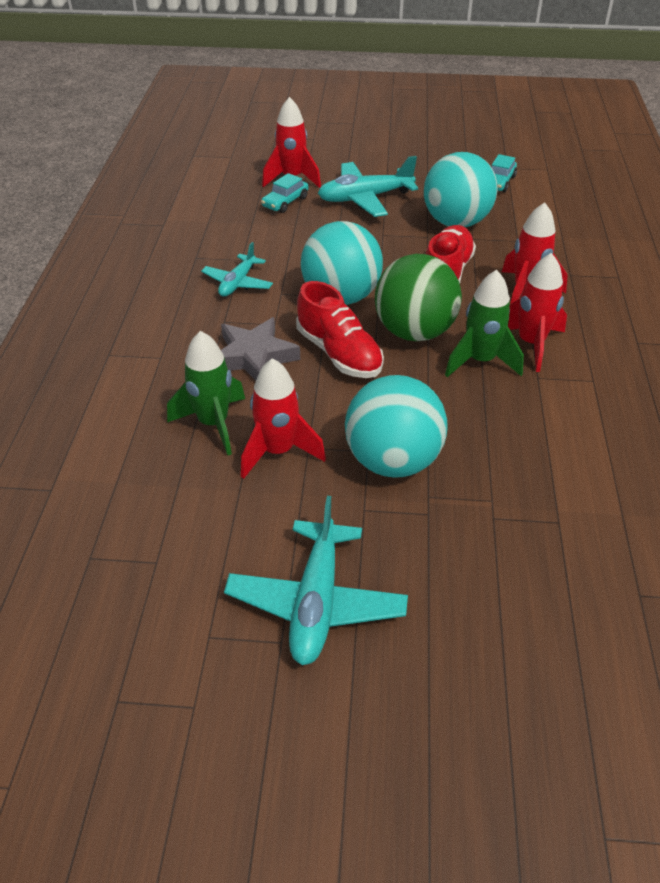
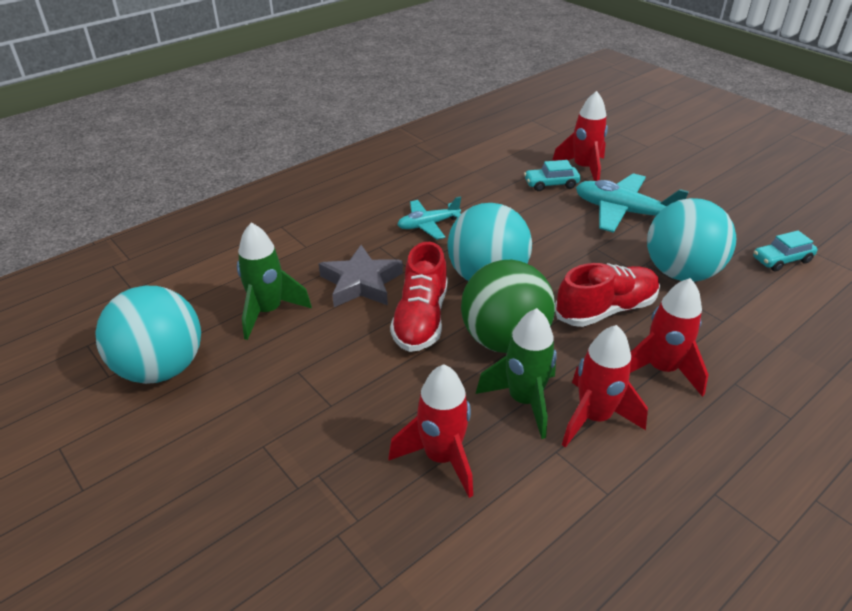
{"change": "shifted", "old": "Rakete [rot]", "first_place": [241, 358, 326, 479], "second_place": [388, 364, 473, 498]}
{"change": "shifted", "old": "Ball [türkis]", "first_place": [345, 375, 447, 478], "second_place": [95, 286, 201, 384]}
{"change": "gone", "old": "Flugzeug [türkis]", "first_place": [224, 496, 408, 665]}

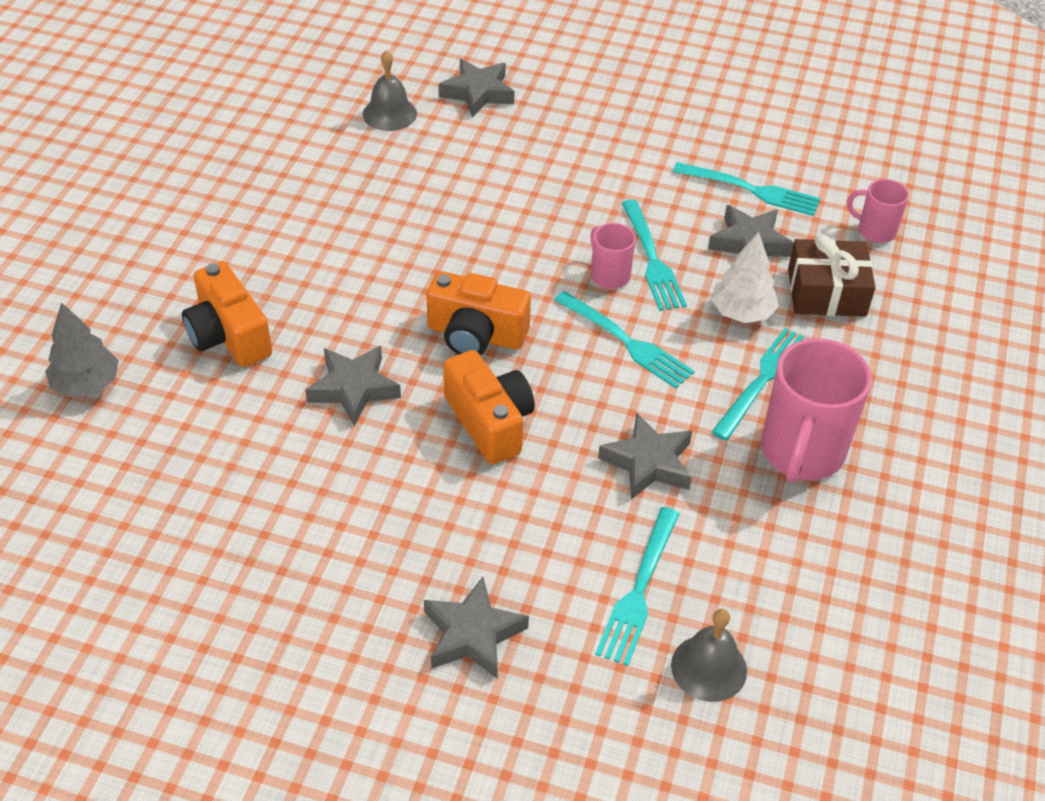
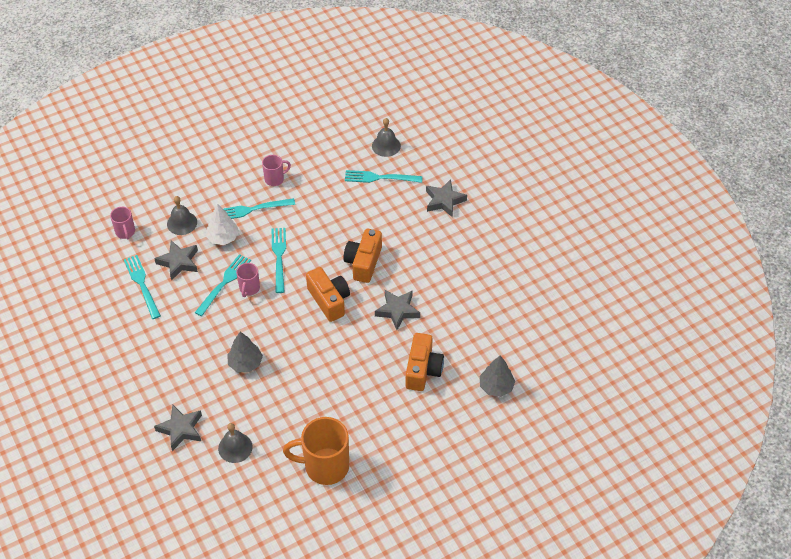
{"change": "swapped", "old": "Geschenk [braun]", "new": "Glocke [grau]", "first_place": [788, 234, 876, 317], "second_place": [167, 196, 197, 235]}
{"change": "scaled", "old": "Tasse [rosa]", "first_place": [761, 338, 872, 483], "second_place": [262, 155, 291, 186], "factor": 0.52}
{"change": "gone", "old": "Stern [grau]", "first_place": [598, 412, 692, 500]}
{"change": "rotated", "old": "Gabel [türkis]", "first_place": [595, 507, 680, 666], "second_place": [345, 170, 422, 183], "degrees": -150}
{"change": "new", "new": "Baum [grau]", "second_place": [227, 332, 263, 373]}
{"change": "new", "new": "Tasse [orange]", "second_place": [283, 417, 349, 485]}

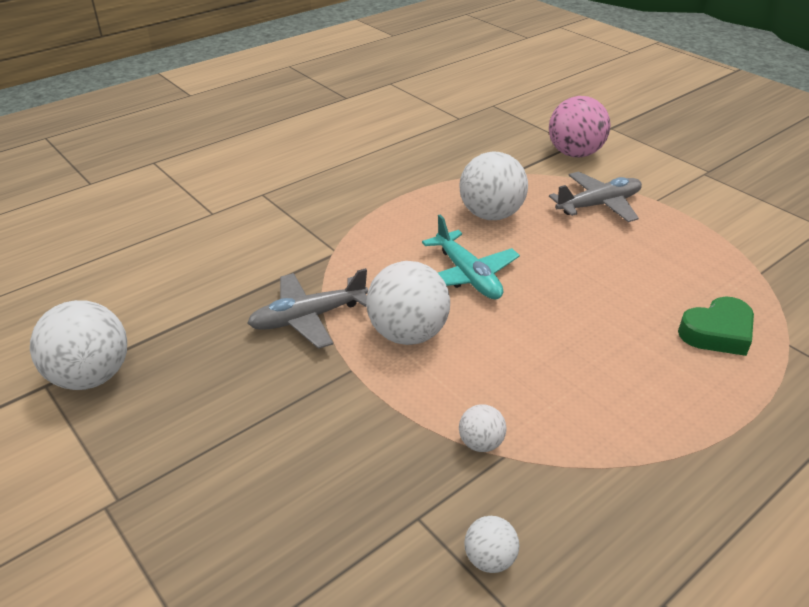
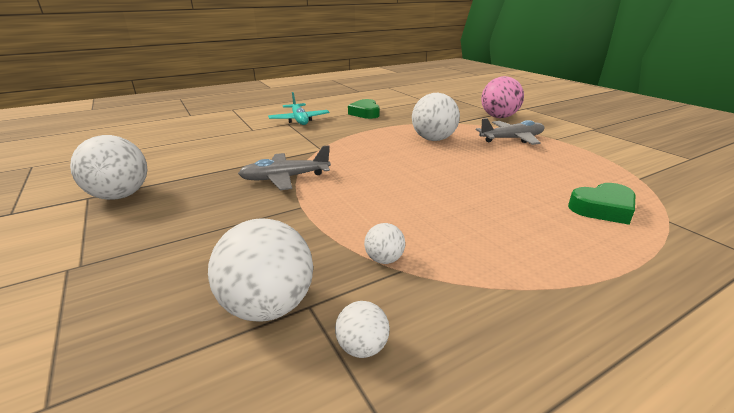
{"change": "shifted", "old": "Flugzeug [türkis]", "first_place": [422, 215, 520, 299], "second_place": [268, 92, 329, 125]}
{"change": "shifted", "old": "Ball [weiß]", "first_place": [366, 261, 450, 345], "second_place": [208, 218, 313, 322]}
{"change": "new", "new": "Herz [grün]", "second_place": [348, 99, 380, 119]}

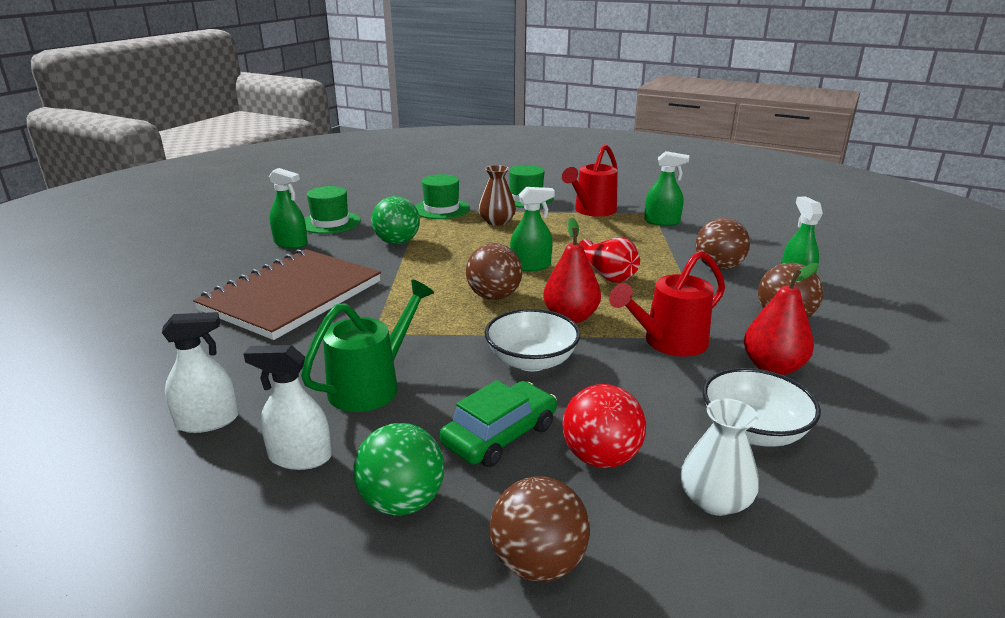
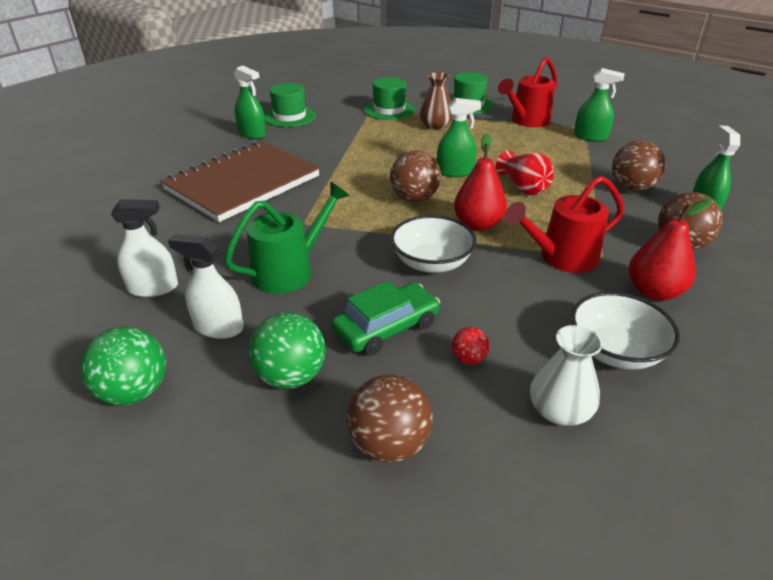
{"change": "shifted", "old": "Ball [grün]", "first_place": [371, 196, 420, 245], "second_place": [81, 327, 166, 406]}
{"change": "scaled", "old": "Ball [rot]", "first_place": [562, 384, 646, 468], "second_place": [452, 327, 490, 365], "factor": 0.52}

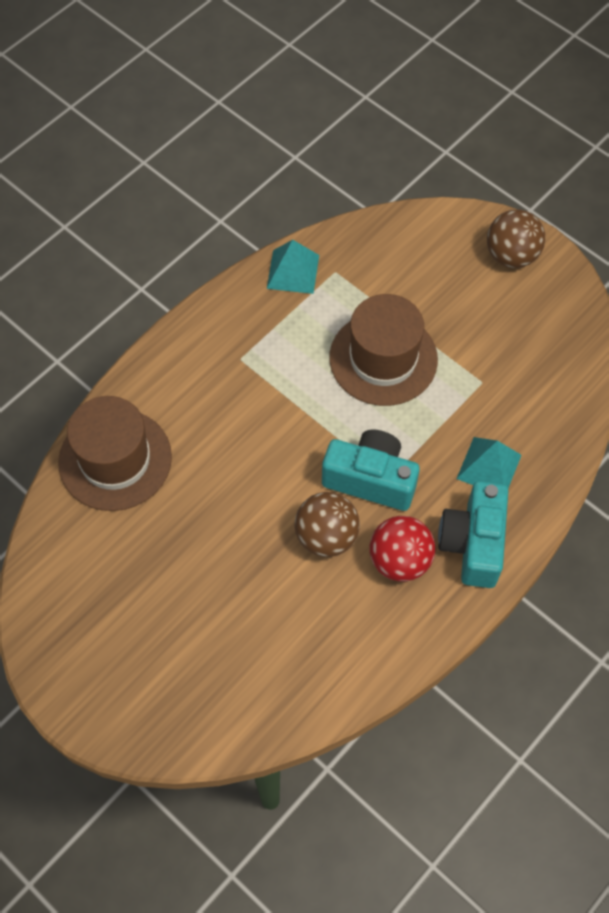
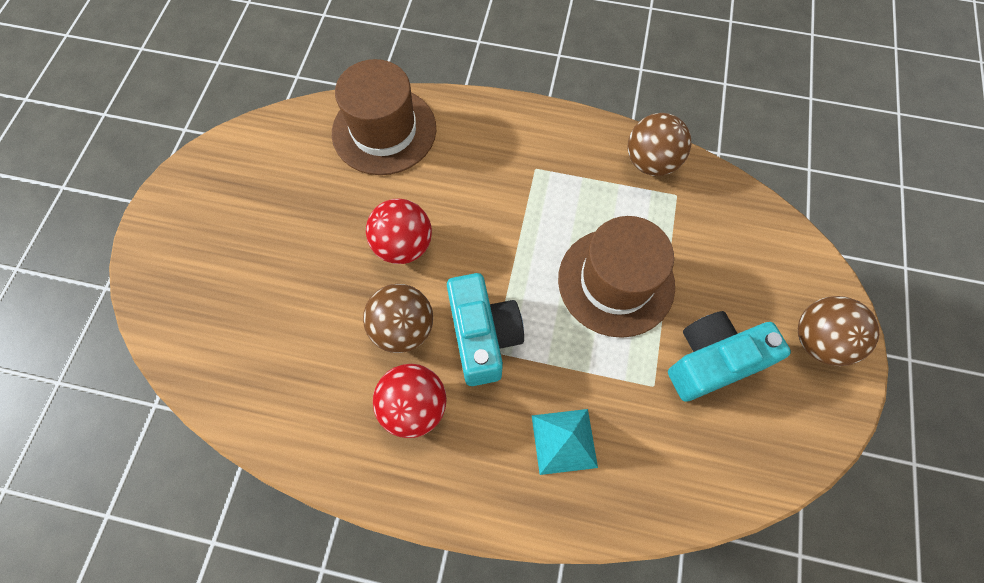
{"change": "swapped", "old": "Pyramide [türkis]", "new": "Ball [braun]", "first_place": [267, 240, 319, 294], "second_place": [627, 113, 691, 176]}
{"change": "shifted", "old": "Kamera [türkis]", "first_place": [438, 481, 508, 588], "second_place": [668, 311, 791, 402]}
{"change": "new", "new": "Ball [rot]", "second_place": [366, 199, 432, 264]}

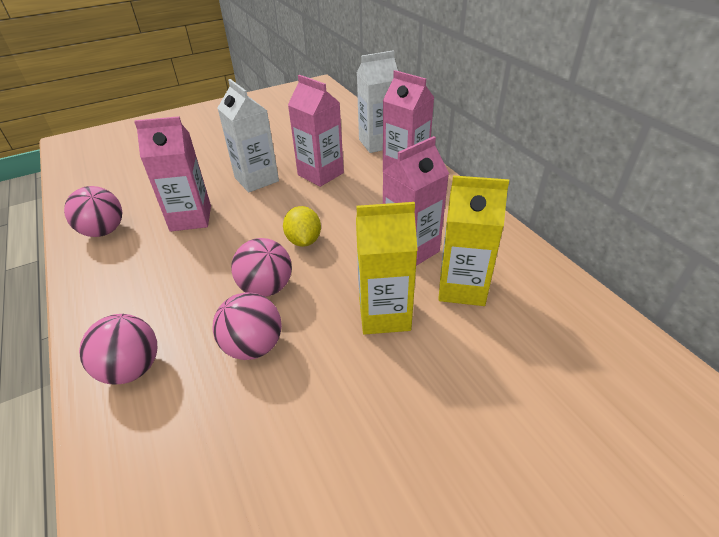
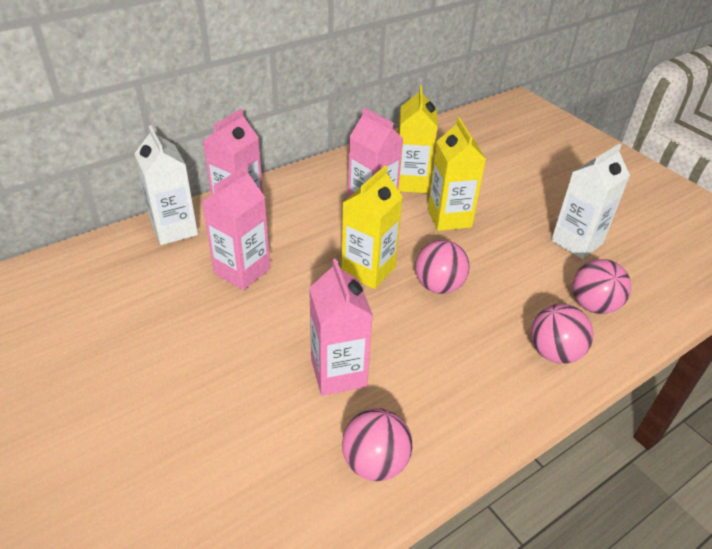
{"change": "shifted", "old": "Getränkekarton [weiß]", "first_place": [218, 79, 279, 192], "second_place": [551, 144, 630, 259]}
{"change": "swapped", "old": "Zitrone [gelb]", "new": "Getränkekarton [gelb]", "first_place": [283, 206, 321, 247], "second_place": [341, 166, 403, 289]}
{"change": "shifted", "old": "Ball [rosa]", "first_place": [212, 292, 282, 360], "second_place": [572, 259, 631, 314]}

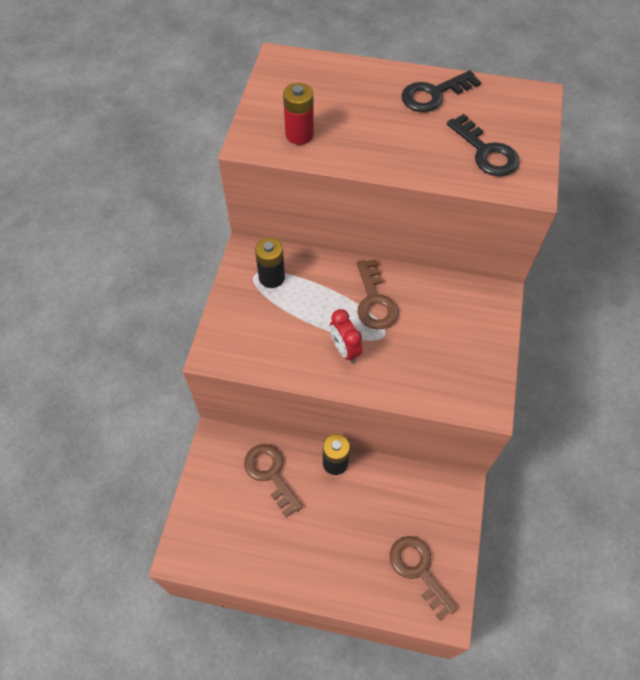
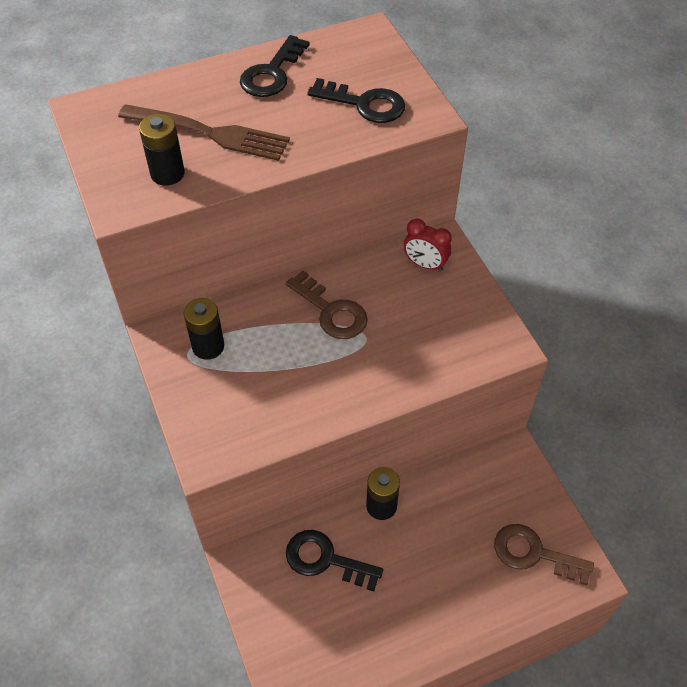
{"change": "repainted", "old": "Batterie [rot]", "new": "Batterie [schwarz]", "first_place": [283, 83, 314, 145], "second_place": [139, 114, 185, 186]}
{"change": "shifted", "old": "Wecker [rot]", "first_place": [330, 309, 362, 363], "second_place": [404, 219, 452, 272]}
{"change": "repainted", "old": "Schlüssel [braun]", "new": "Schlüssel [schwarz]", "first_place": [244, 444, 303, 518], "second_place": [286, 530, 383, 591]}
{"change": "new", "new": "Gabel [braun]", "second_place": [118, 104, 290, 161]}

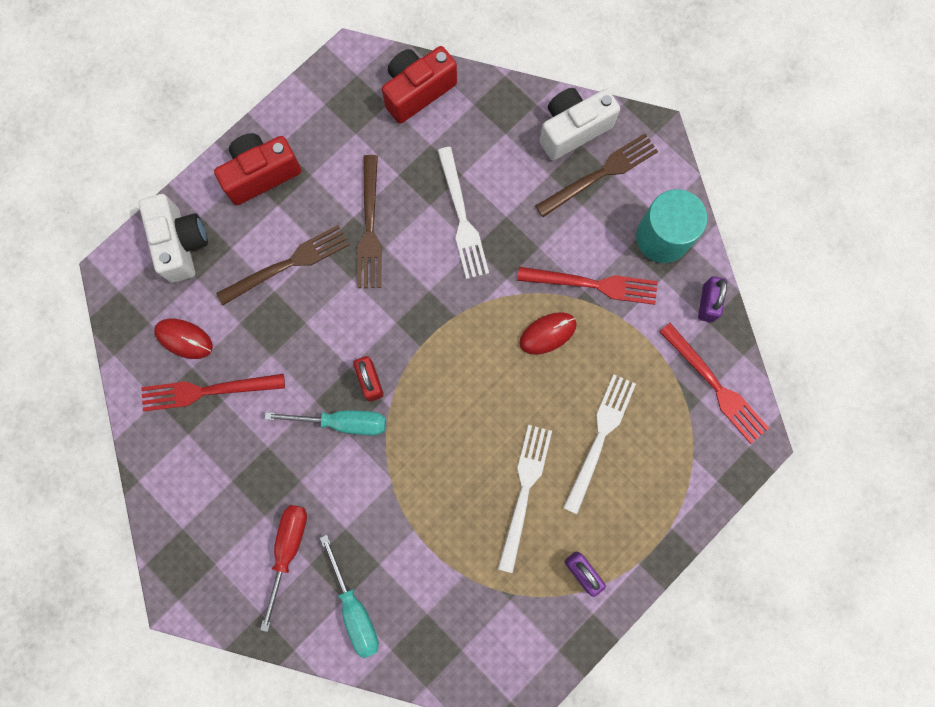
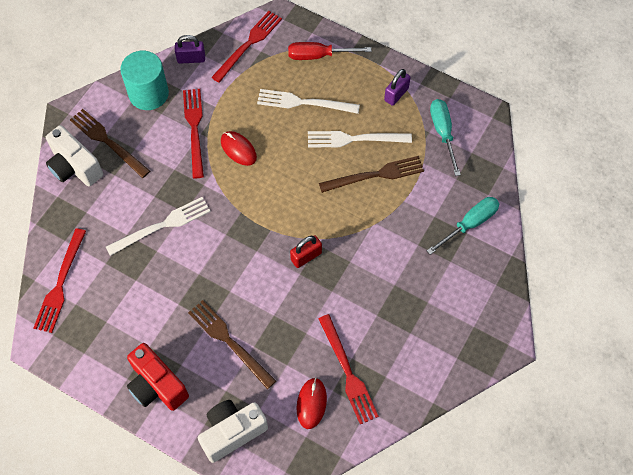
{"change": "swapped", "old": "Kamera [rot]", "new": "Gabel [rot]", "first_place": [382, 46, 457, 124], "second_place": [33, 228, 86, 333]}
{"change": "shifted", "old": "Gabel [braun]", "first_place": [357, 155, 382, 288], "second_place": [319, 156, 424, 193]}
{"change": "shifted", "old": "Schraubenzieher [türkis]", "first_place": [265, 410, 386, 436], "second_place": [430, 99, 461, 176]}
{"change": "shifted", "old": "Schraubenzieher [rot]", "first_place": [260, 505, 307, 632], "second_place": [288, 42, 372, 60]}

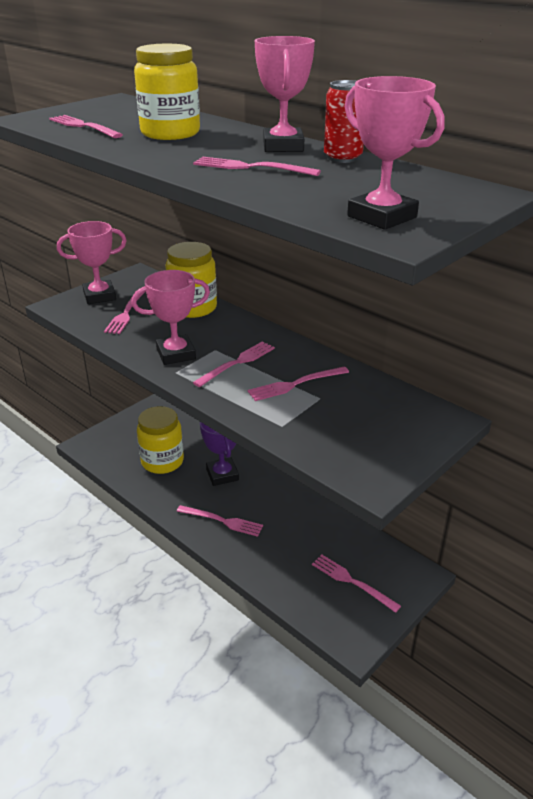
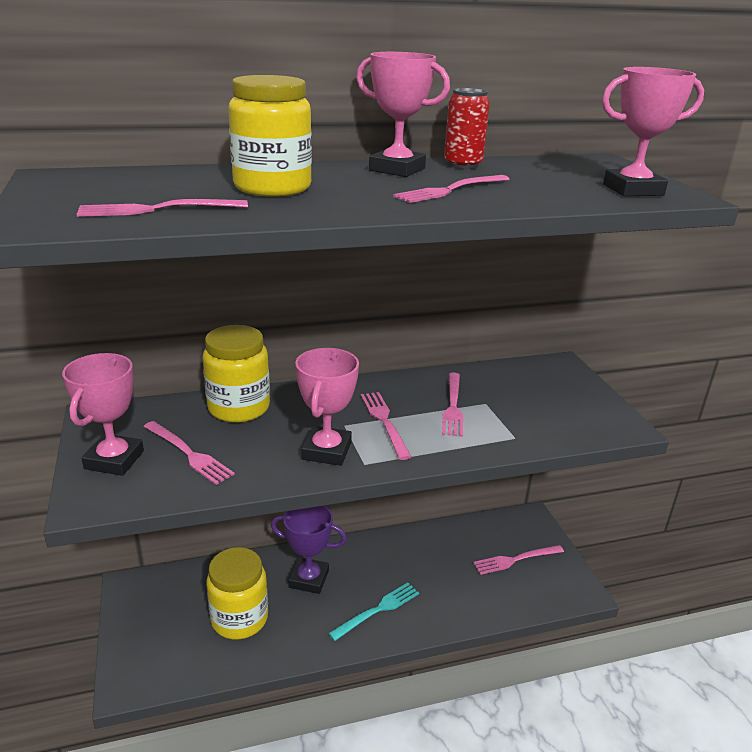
{"change": "repainted", "old": "Gabel [rosa]", "new": "Gabel [türkis]", "first_place": [177, 505, 263, 537], "second_place": [328, 583, 419, 641]}

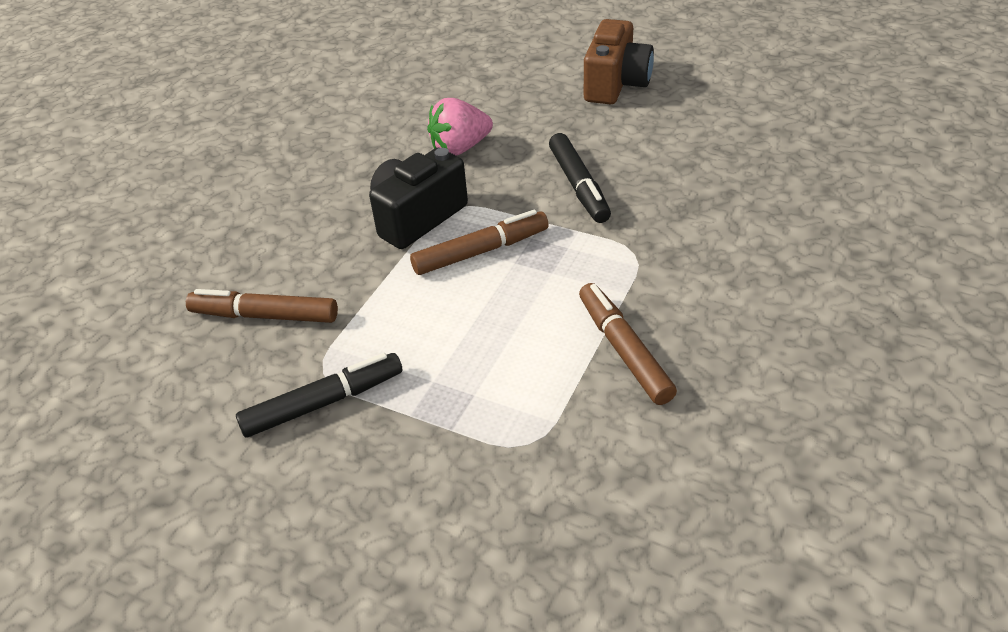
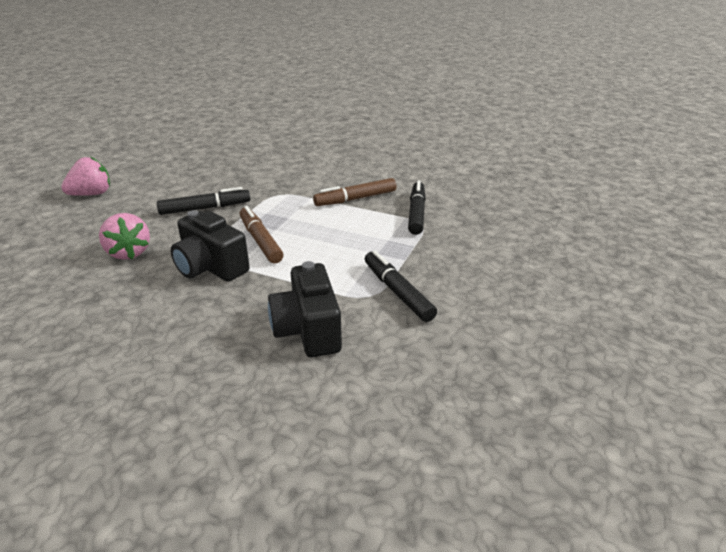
{"change": "swapped", "old": "Kamera [braun]", "new": "Erdbeere [rosa]", "first_place": [584, 19, 654, 104], "second_place": [61, 157, 110, 196]}
{"change": "swapped", "old": "Filzstift [braun]", "new": "Kamera [schwarz]", "first_place": [186, 289, 338, 323], "second_place": [268, 261, 342, 357]}
{"change": "new", "new": "Filzstift [schwarz]", "second_place": [408, 180, 426, 235]}

